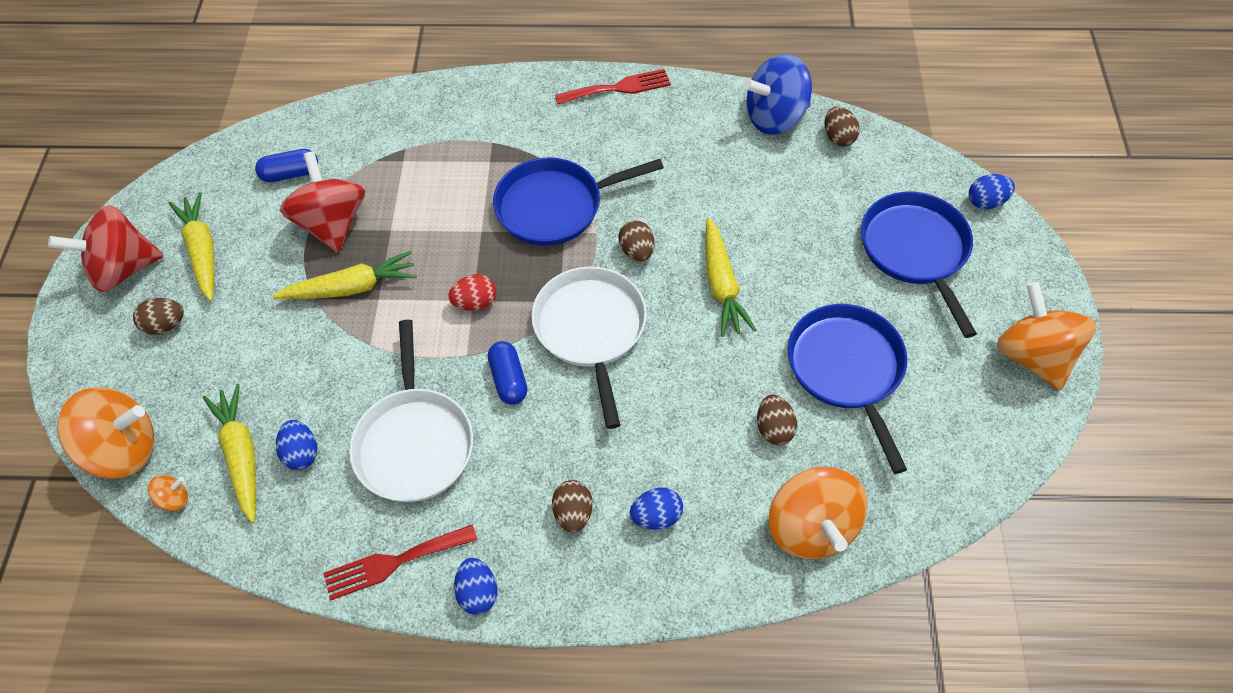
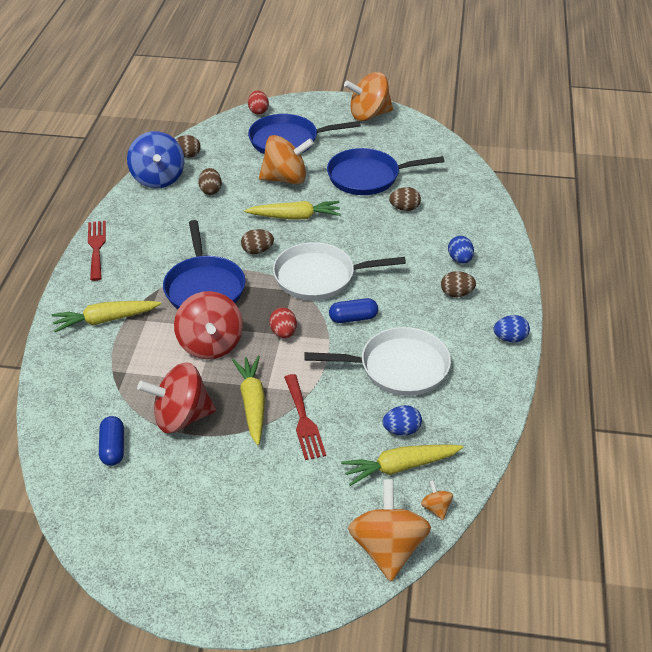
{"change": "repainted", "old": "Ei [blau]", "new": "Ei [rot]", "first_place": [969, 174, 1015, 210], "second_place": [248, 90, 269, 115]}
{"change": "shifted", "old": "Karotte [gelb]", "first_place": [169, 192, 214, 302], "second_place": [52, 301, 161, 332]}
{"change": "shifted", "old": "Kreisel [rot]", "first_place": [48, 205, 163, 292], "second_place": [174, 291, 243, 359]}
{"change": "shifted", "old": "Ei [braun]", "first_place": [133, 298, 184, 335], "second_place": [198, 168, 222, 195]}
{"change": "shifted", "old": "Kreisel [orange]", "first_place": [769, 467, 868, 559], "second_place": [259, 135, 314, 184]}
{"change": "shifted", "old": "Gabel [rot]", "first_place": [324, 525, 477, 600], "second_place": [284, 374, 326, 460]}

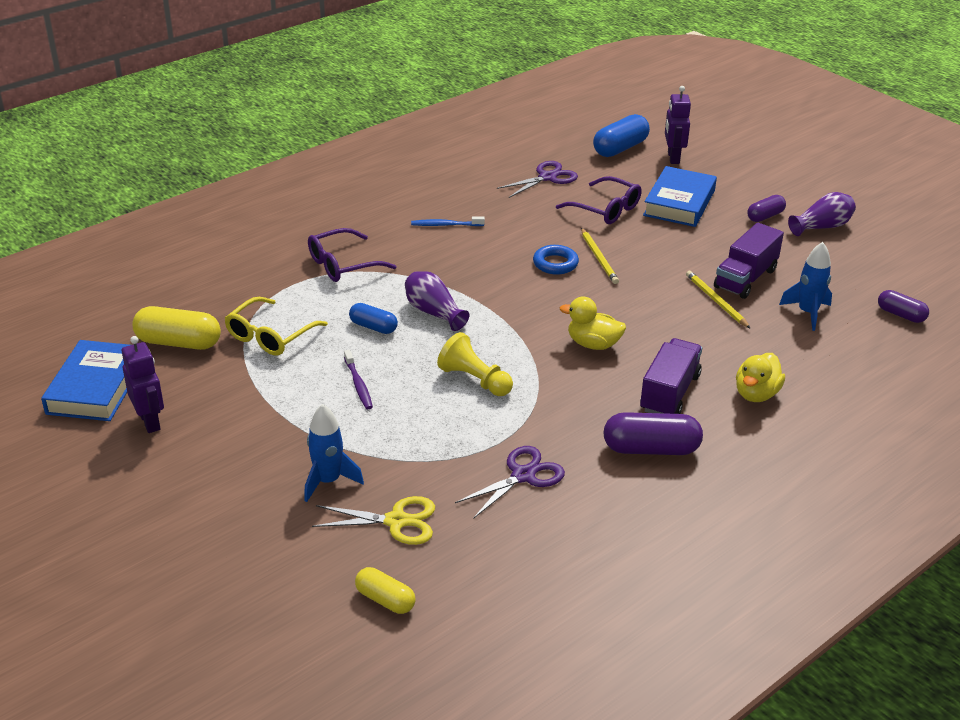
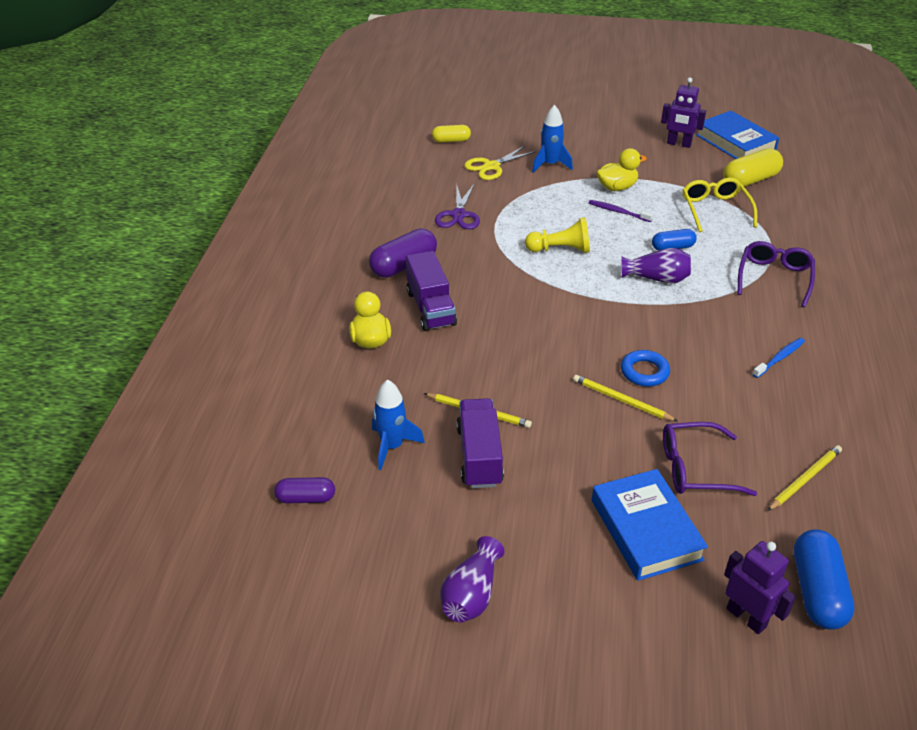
{"change": "swapped", "old": "Schere [lila]", "new": "Bleistift [gelb]", "first_place": [497, 161, 578, 198], "second_place": [767, 445, 842, 511]}
{"change": "gone", "old": "Kapsel [lila]", "first_place": [747, 195, 786, 222]}
{"change": "shifted", "old": "Ente [gelb]", "first_place": [560, 296, 626, 350], "second_place": [596, 148, 647, 191]}

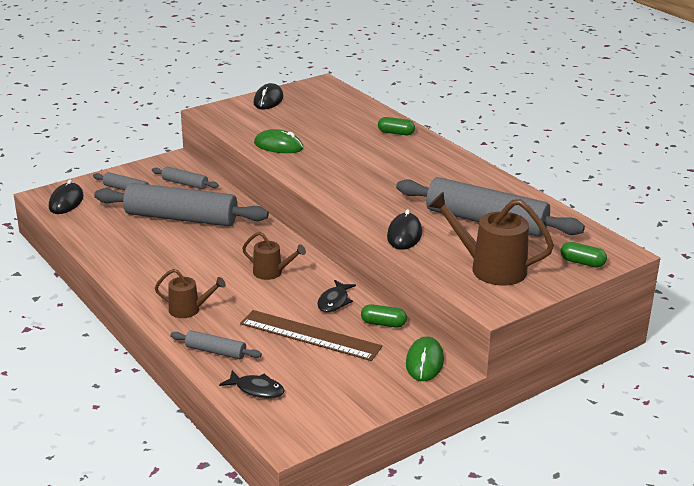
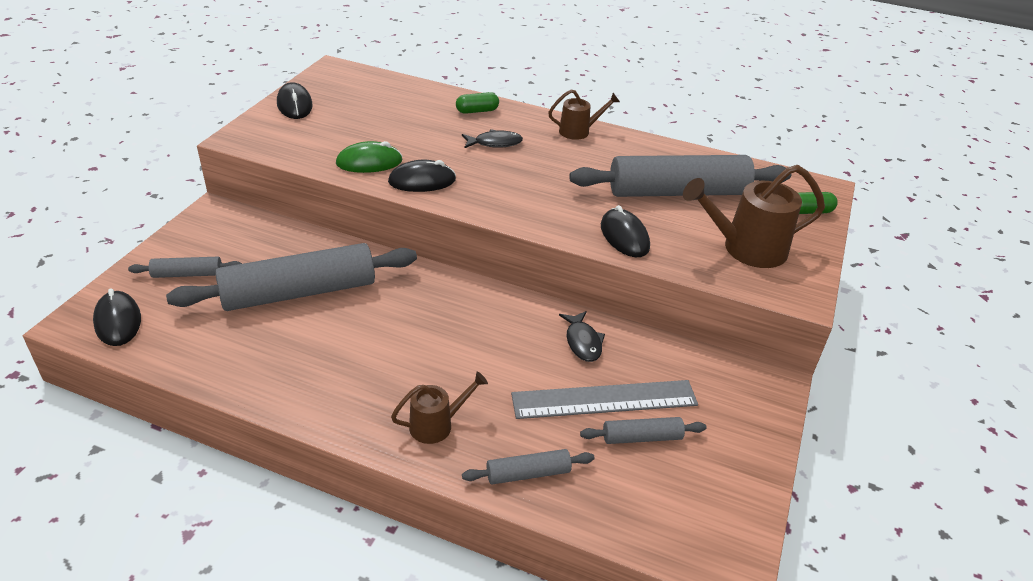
{"change": "shifted", "old": "Nudelholz [grau]", "first_place": [152, 167, 219, 189], "second_place": [580, 417, 707, 444]}
{"change": "shifted", "old": "Gießkanne [braun]", "first_place": [242, 232, 306, 280], "second_place": [548, 89, 620, 140]}
{"change": "gone", "old": "Kapsel [grün]", "first_place": [361, 304, 407, 328]}
{"change": "repainted", "old": "Lineal [braun]", "new": "Lineal [grau]", "first_place": [240, 310, 382, 361], "second_place": [511, 380, 698, 419]}
{"change": "gone", "old": "Computermaus [grün]", "first_place": [406, 336, 444, 381]}
{"change": "shifted", "old": "Fisch [schwarz]", "first_place": [219, 370, 285, 399], "second_place": [462, 129, 523, 148]}
{"change": "new", "new": "Computermaus [schwarz]", "second_place": [388, 160, 456, 192]}

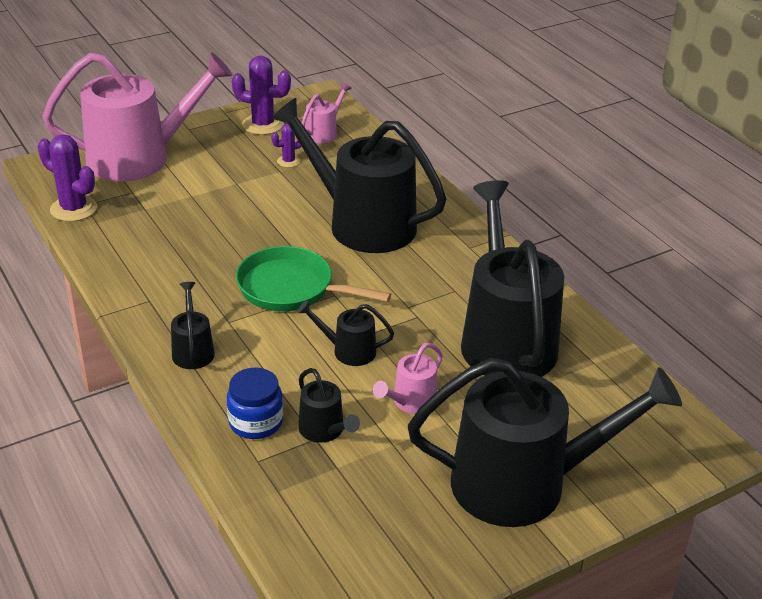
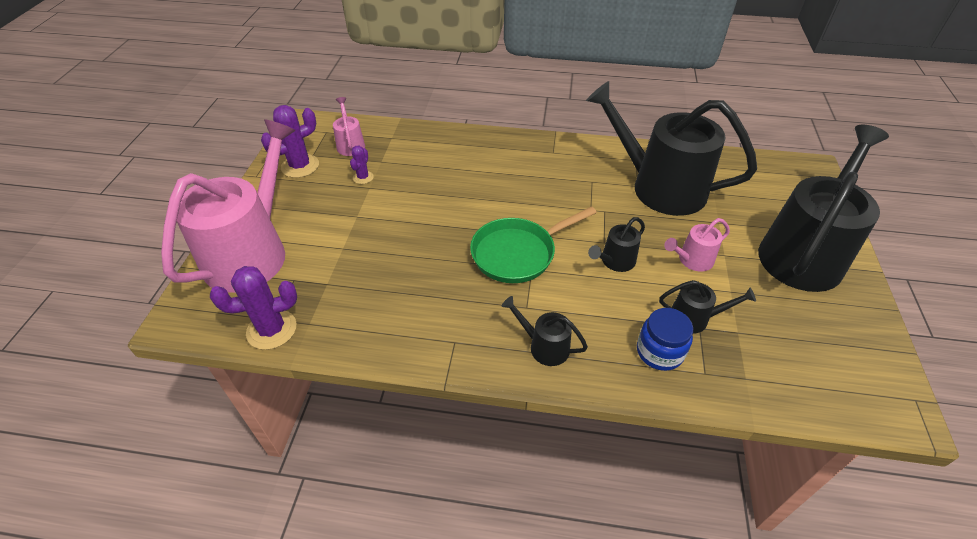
{"change": "gone", "old": "Gießkanne [schwarz]", "first_place": [271, 98, 446, 253]}
{"change": "rotated", "old": "Gießkanne [rosa]", "first_place": [373, 343, 443, 414], "second_place": [664, 218, 730, 272], "degrees": 75}

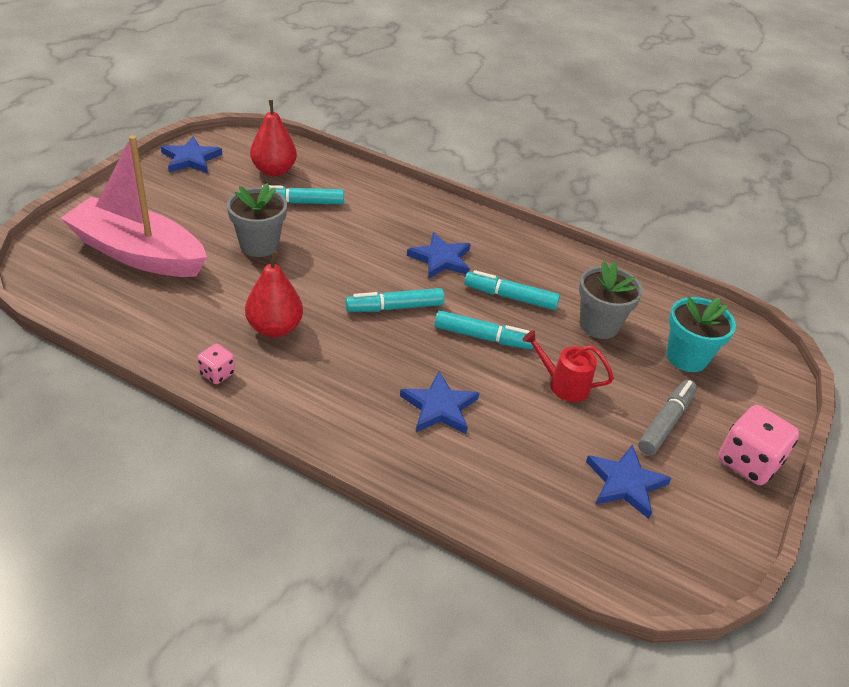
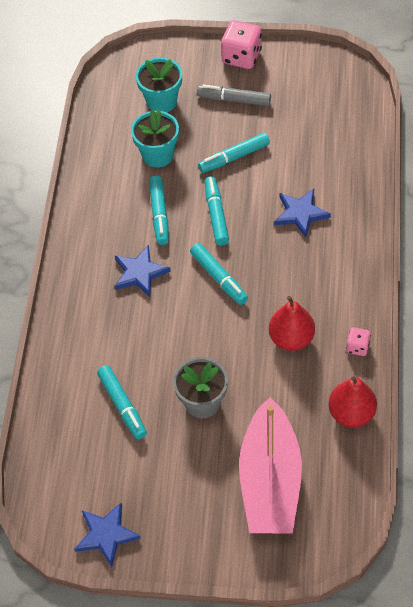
{"change": "shifted", "old": "Birne [rot]", "first_place": [250, 100, 297, 177], "second_place": [328, 376, 377, 428]}
{"change": "repainted", "old": "Blumentopf [grau]", "new": "Blumentopf [türkis]", "first_place": [579, 261, 643, 339], "second_place": [131, 110, 179, 168]}
{"change": "swapped", "old": "Gießkanne [rot]", "new": "Filzstift [türkis]", "first_place": [523, 330, 614, 402], "second_place": [198, 133, 270, 173]}
{"change": "gone", "old": "Stern [blau]", "first_place": [586, 444, 672, 519]}

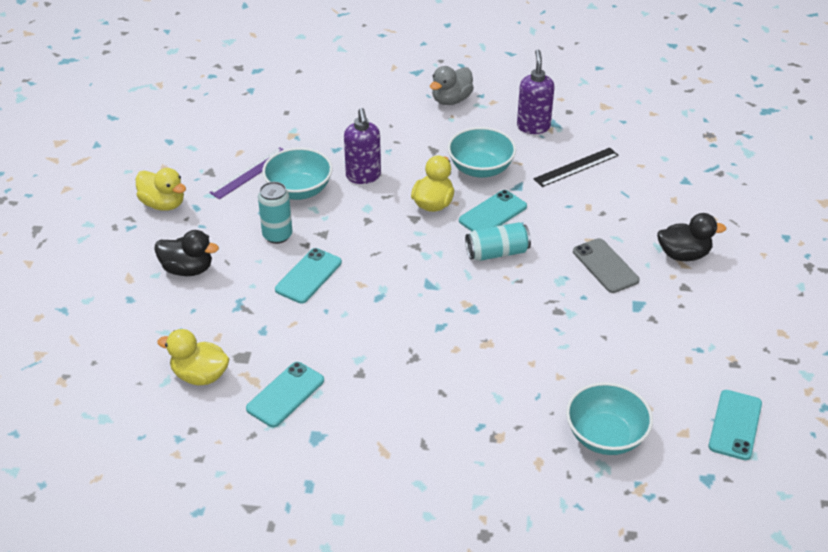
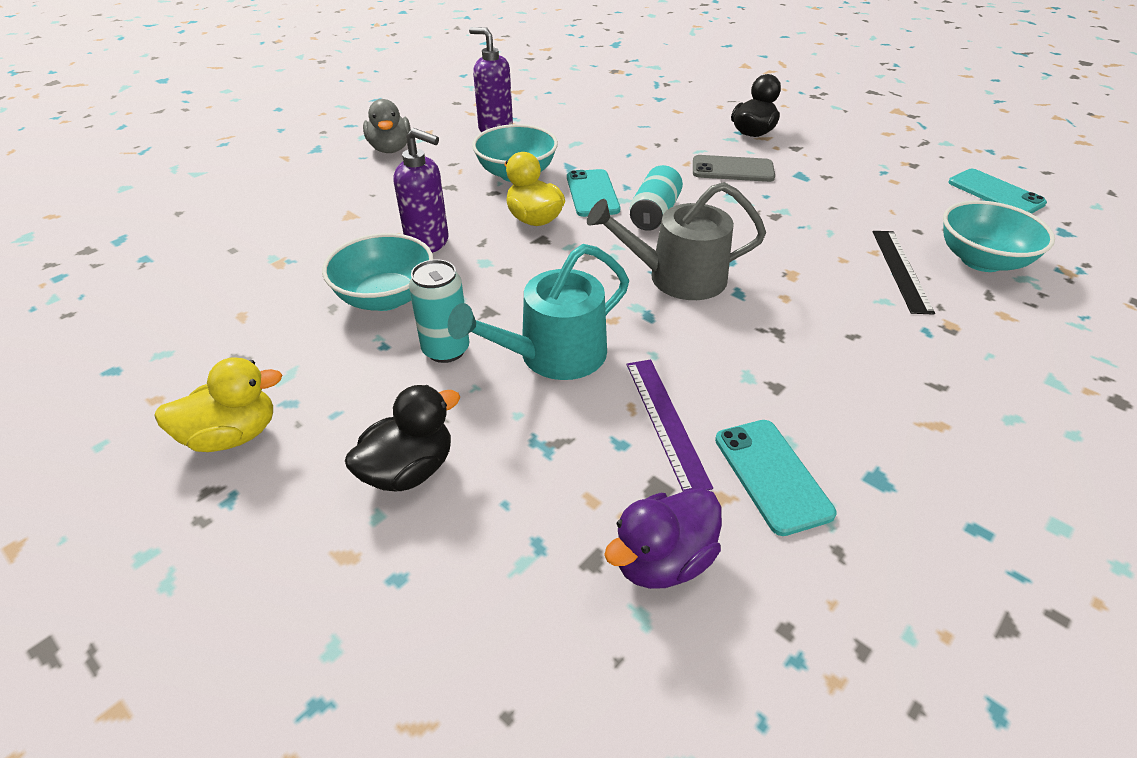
{"change": "shifted", "old": "Lineal [lila]", "first_place": [209, 147, 284, 199], "second_place": [627, 360, 713, 492]}
{"change": "shifted", "old": "Lineal [schwarz]", "first_place": [533, 148, 619, 187], "second_place": [872, 231, 935, 315]}
{"change": "swapped", "old": "Handy [türkis]", "new": "Gießkanne [türkis]", "first_place": [275, 248, 342, 304], "second_place": [448, 244, 629, 380]}
{"change": "repainted", "old": "Ente [gelb]", "new": "Ente [lila]", "first_place": [157, 329, 229, 385], "second_place": [604, 488, 722, 589]}
{"change": "new", "new": "Gießkanne [grau]", "second_place": [587, 182, 766, 300]}

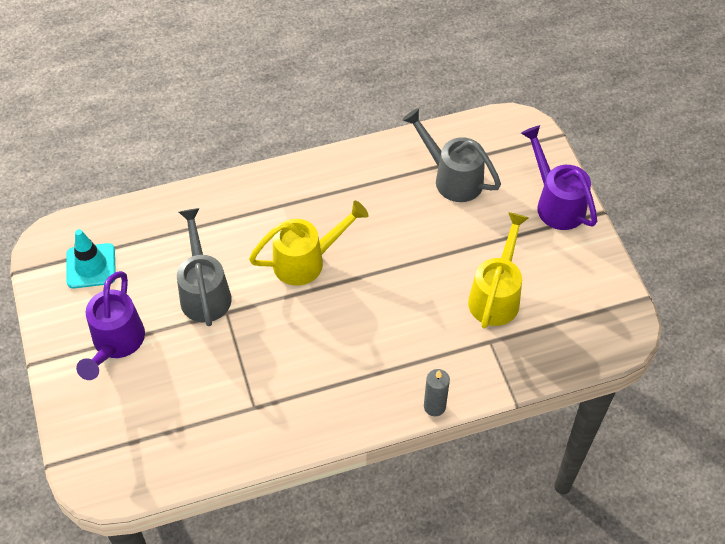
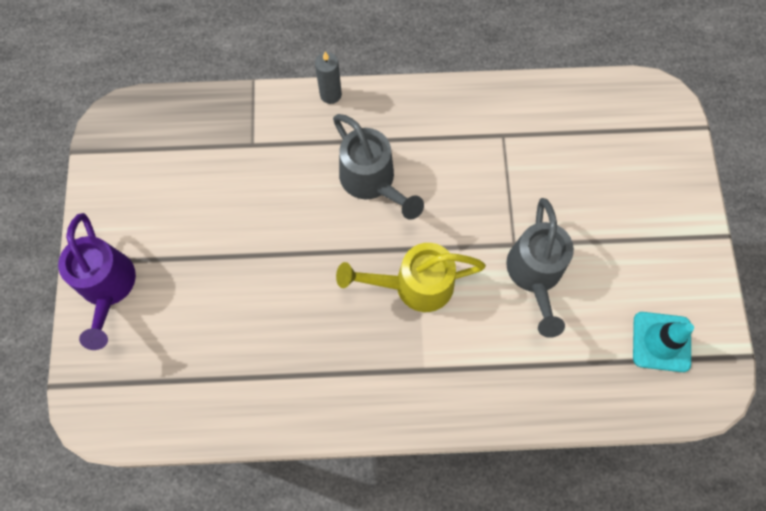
{"change": "shifted", "old": "Gießkanne [grau]", "first_place": [402, 108, 501, 202], "second_place": [333, 114, 424, 220]}
{"change": "gone", "old": "Gießkanne [gelb]", "first_place": [468, 212, 528, 329]}
{"change": "gone", "old": "Gießkanne [lila]", "first_place": [76, 271, 145, 380]}

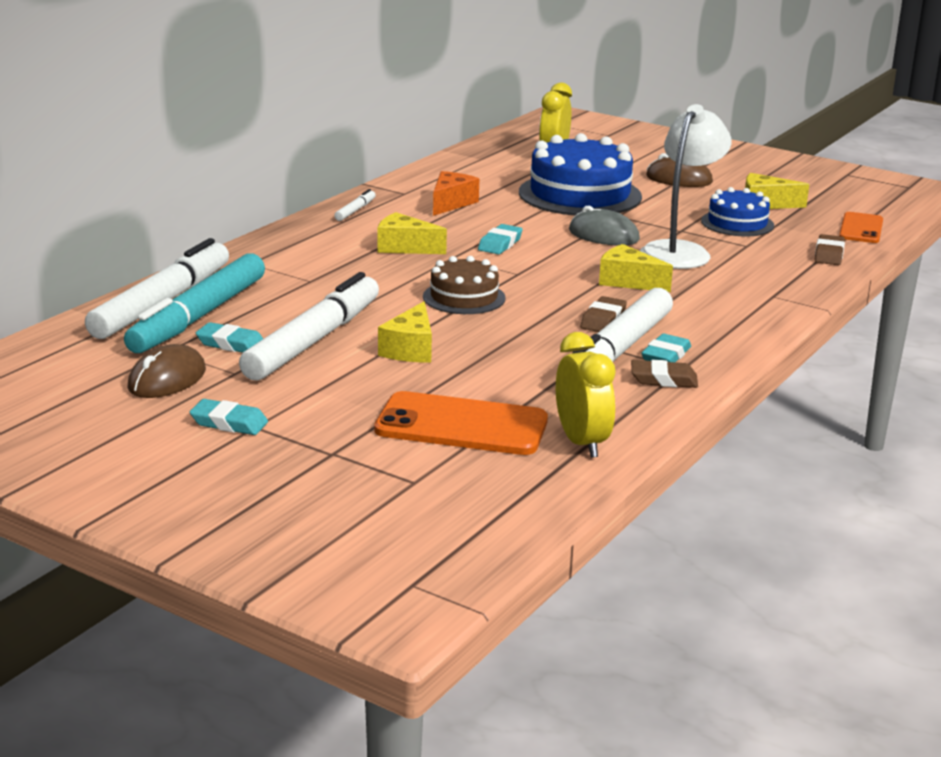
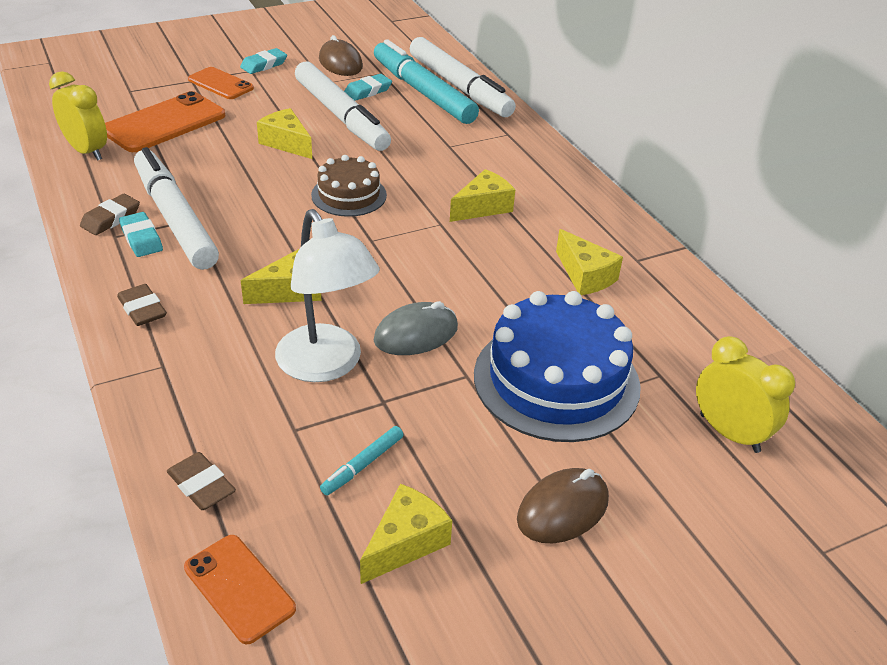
{"change": "repainted", "old": "Käse [orange]", "new": "Käse [gelb]", "first_place": [433, 171, 479, 216], "second_place": [556, 229, 623, 295]}
{"change": "swapped", "old": "Kuchen [blau]", "new": "Filzstift [türkis]", "first_place": [701, 187, 774, 236], "second_place": [320, 426, 403, 495]}
{"change": "gone", "old": "Filzstift [weiß]", "first_place": [334, 189, 376, 221]}
{"change": "gone", "old": "Radiergummi [türkis]", "first_place": [478, 224, 523, 254]}
{"change": "shifted", "old": "Radiergummi [braun]", "first_place": [580, 296, 627, 332], "second_place": [117, 284, 167, 326]}
{"change": "rotated", "old": "Wecker [gelb]", "first_place": [556, 332, 616, 458], "second_place": [49, 71, 107, 161], "degrees": -150}
{"change": "new", "new": "Handy [orange]", "second_place": [188, 67, 254, 99]}

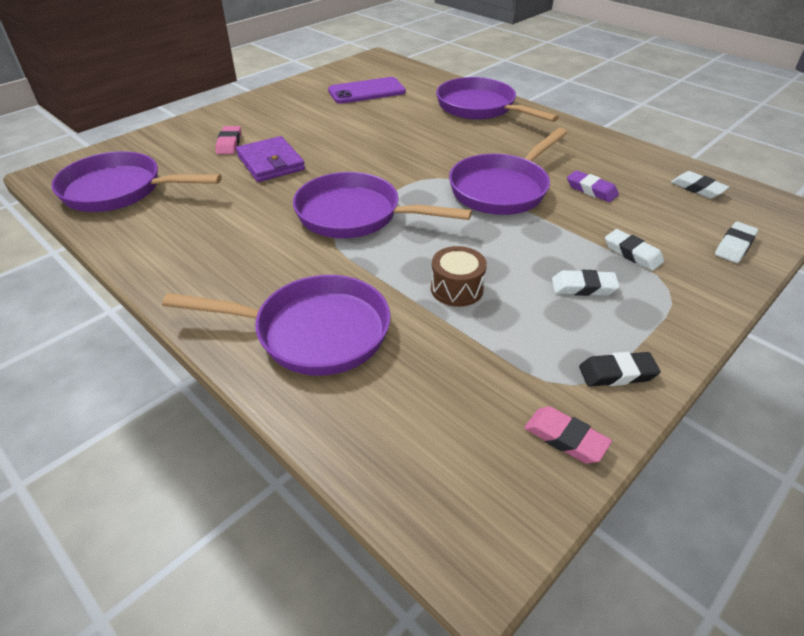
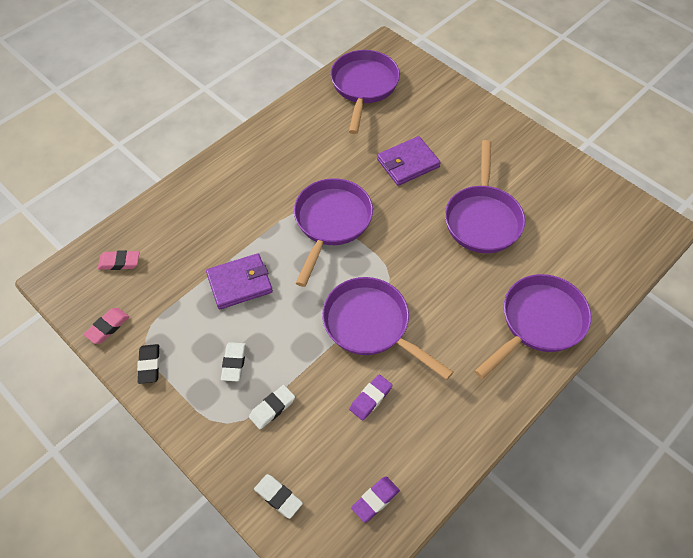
{"change": "gone", "old": "Handy [lila]", "first_place": [328, 77, 406, 104]}
{"change": "shifted", "old": "Radiergummi [rosa]", "first_place": [216, 126, 241, 154], "second_place": [98, 250, 140, 270]}
{"change": "repainted", "old": "Radiergummi [weiß]", "new": "Radiergummi [lila]", "first_place": [671, 171, 729, 199], "second_place": [351, 477, 400, 523]}
{"change": "swapped", "old": "Trommel [braun]", "new": "Geldbörse [lila]", "first_place": [431, 246, 487, 307], "second_place": [206, 253, 273, 309]}
{"change": "shifted", "old": "Pfanne [lila]", "first_place": [162, 275, 391, 376], "second_place": [445, 140, 525, 253]}

